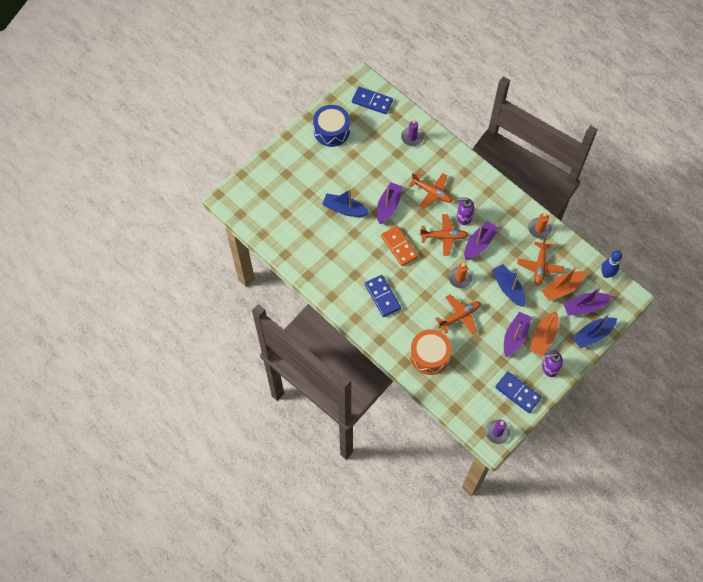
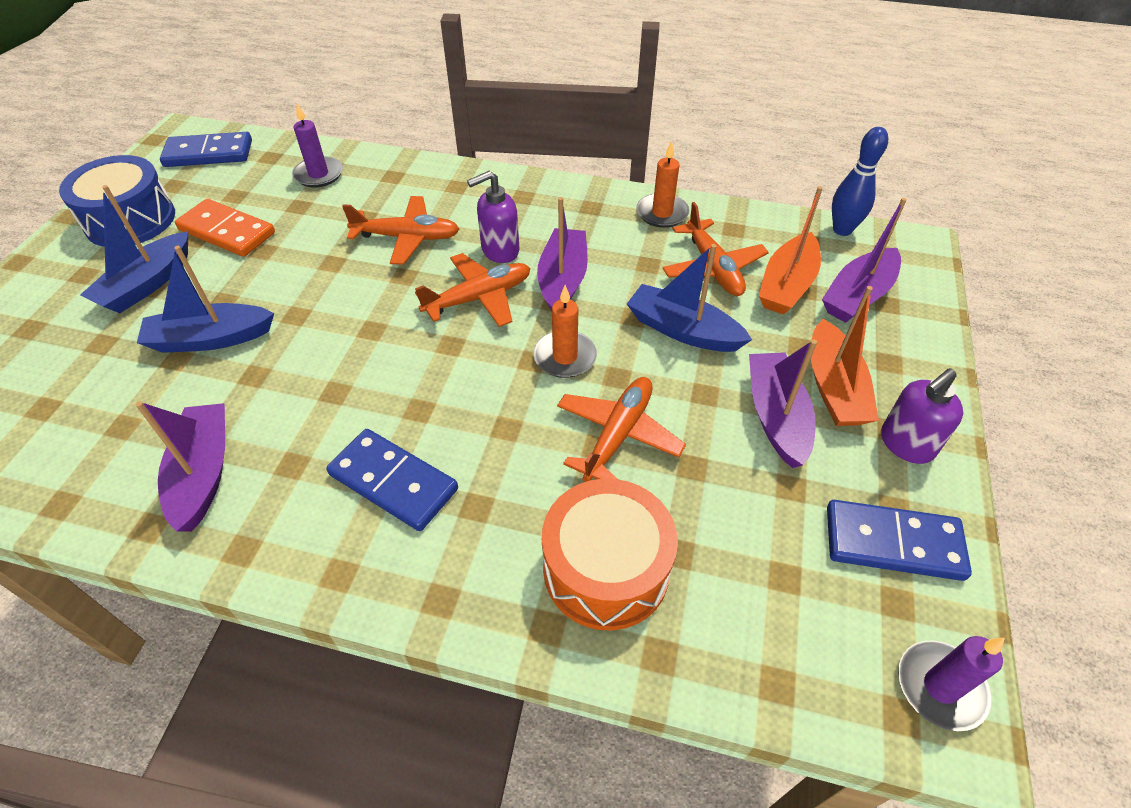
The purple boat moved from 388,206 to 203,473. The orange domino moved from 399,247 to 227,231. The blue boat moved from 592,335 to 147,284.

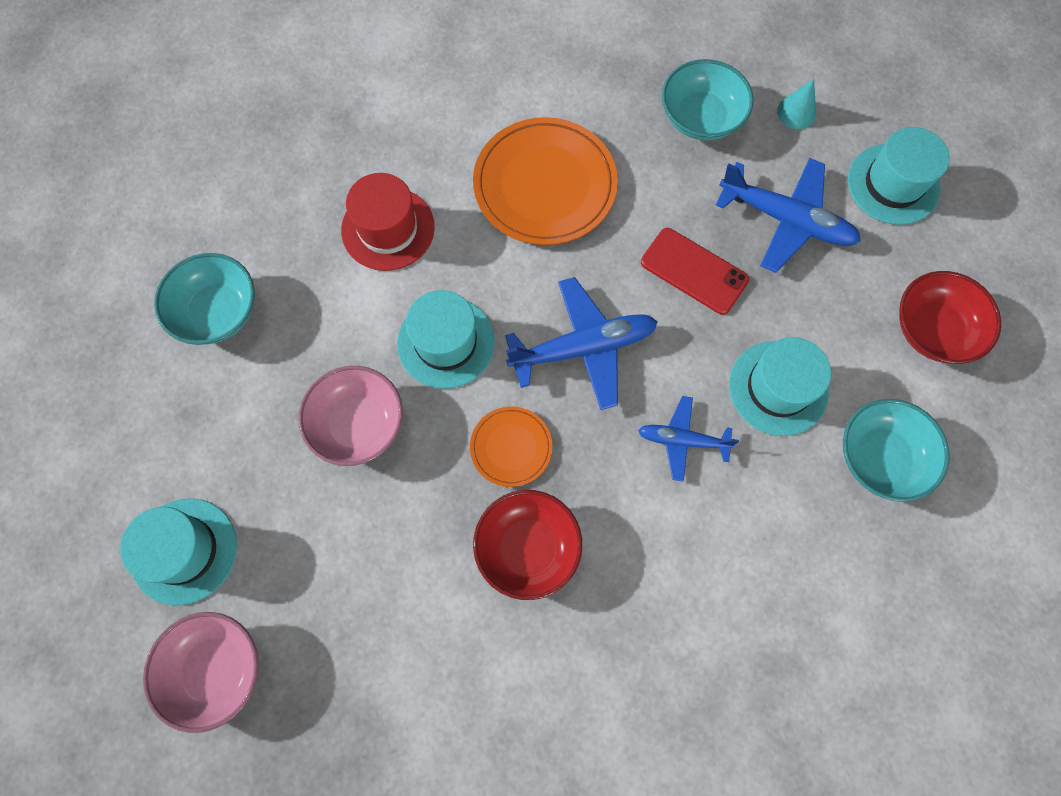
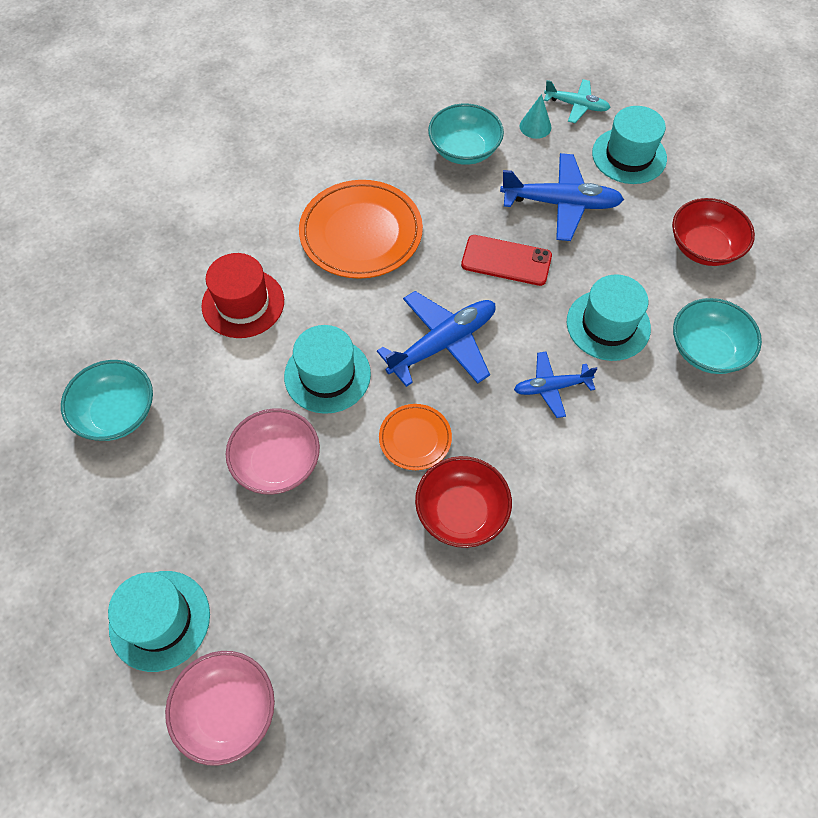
The turquoise plane at 576,105 appeared.

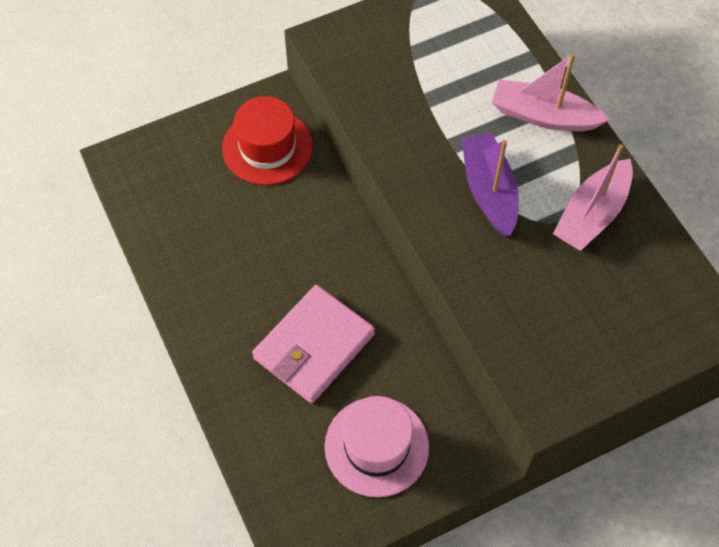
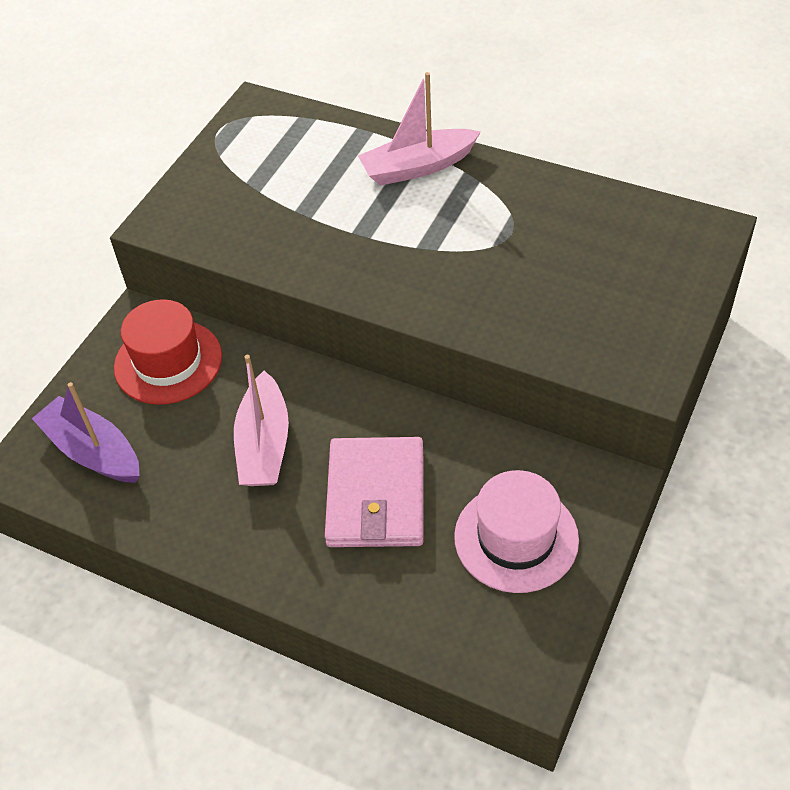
The purple boat moved from 489,191 to 93,451. The pink boat moved from 592,214 to 264,444.

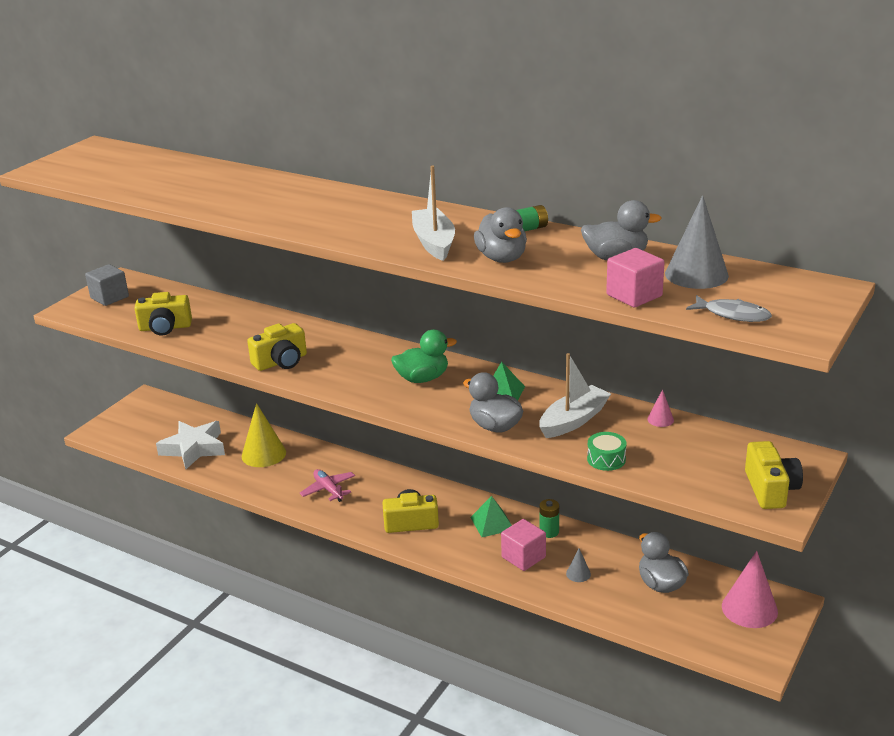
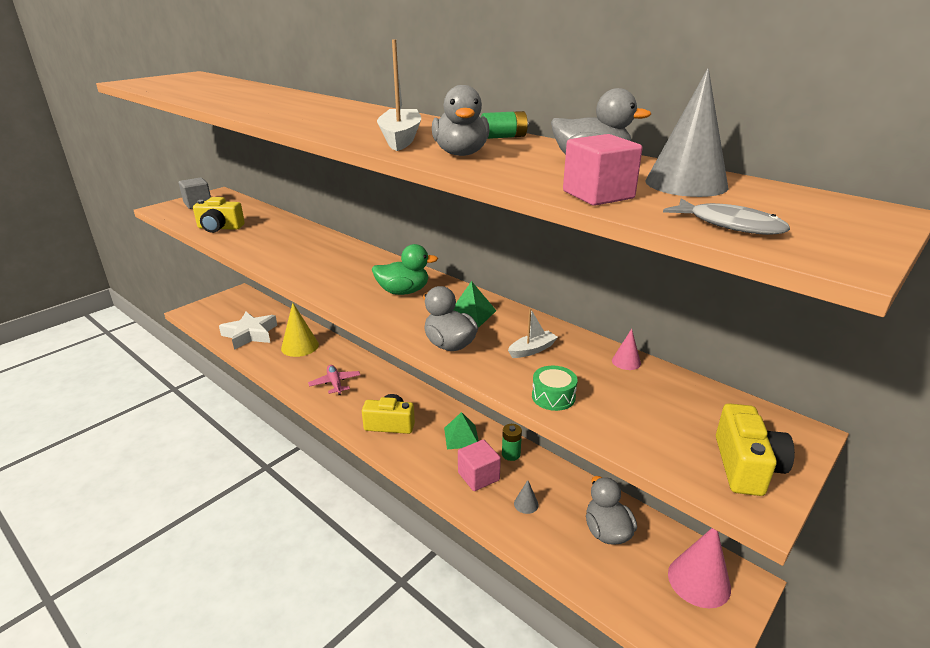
The yellow camera at 281,362 disappeared. The white boat at 573,420 changed to 0.57 times the size.

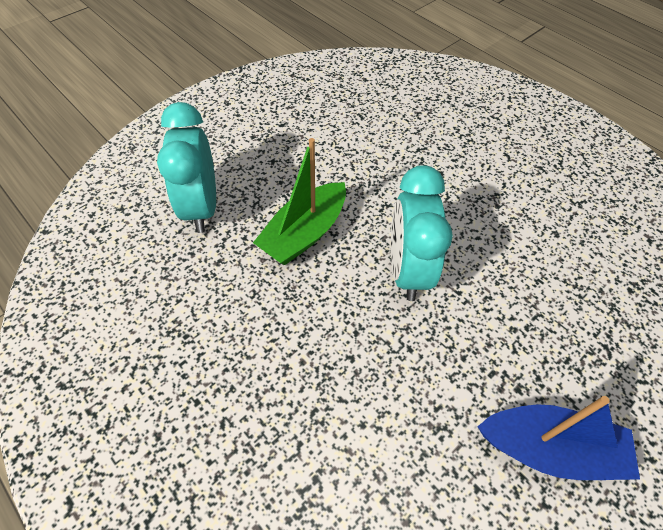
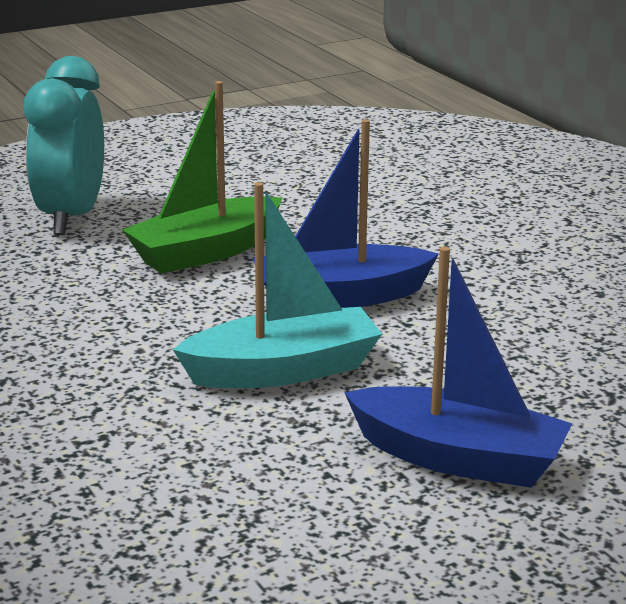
The turquoise clock at 407,270 was replaced by the blue boat at 340,297. The turquoise boat at 283,370 appeared.

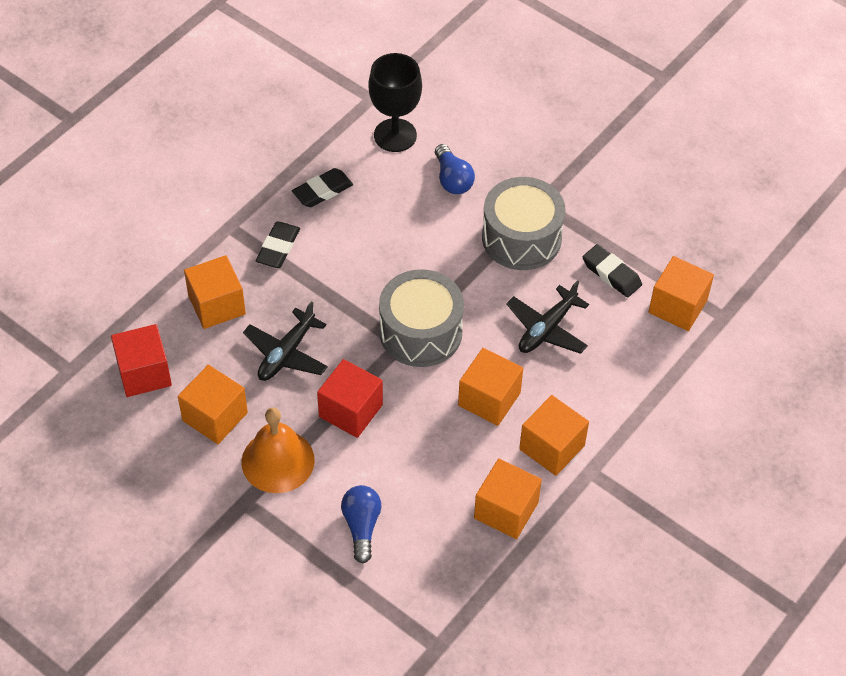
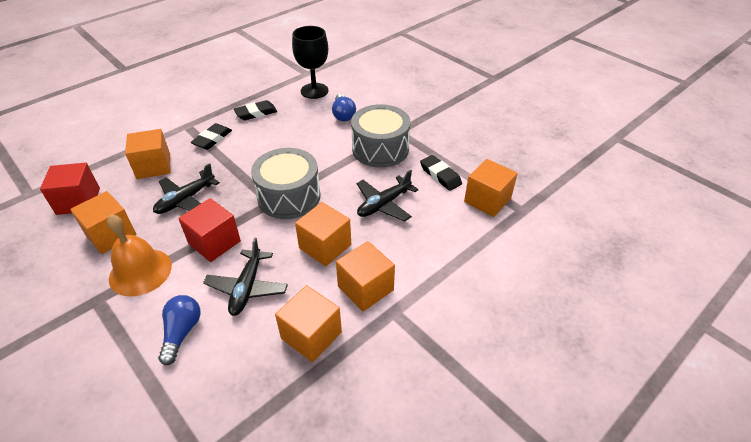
The black plane at 247,287 appeared.

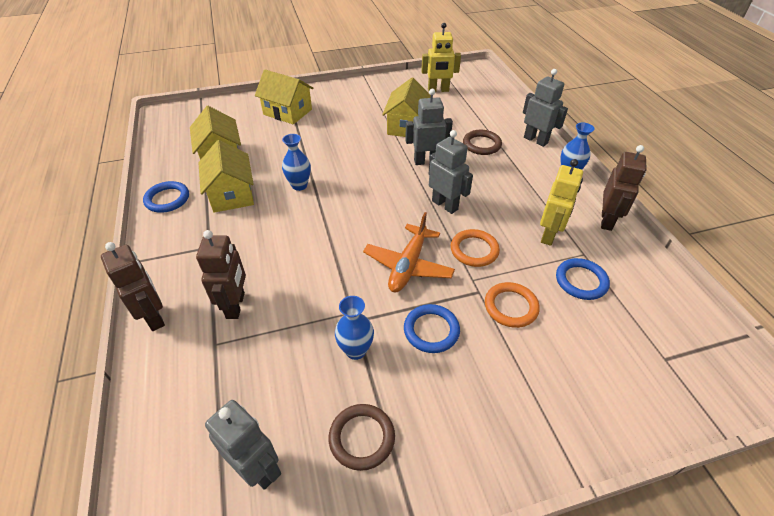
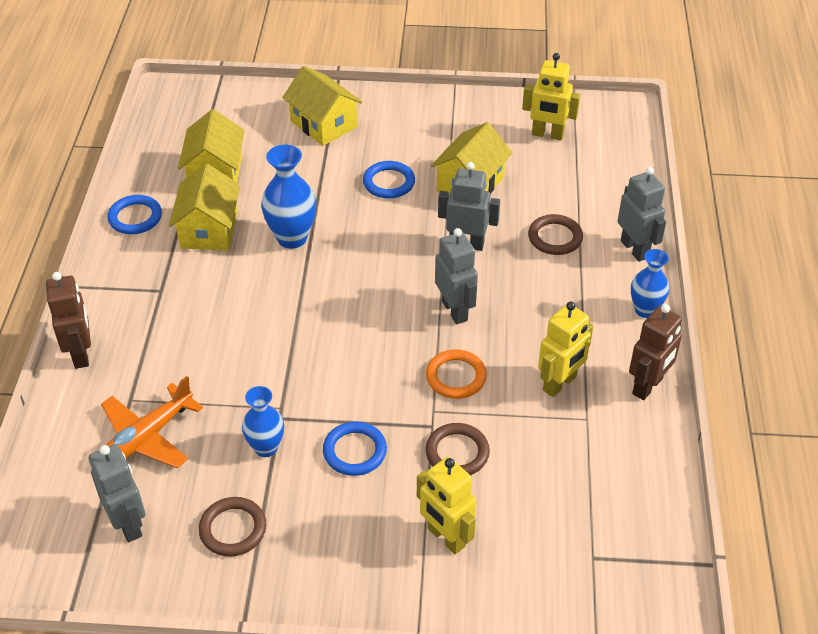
The brown robot at 236,305 disappeared. The blue vase at 299,185 changed to 1.52 times the size. The orange plane moved from 408,265 to 147,437. The orange ring at 511,307 became the brown ring at 457,453. The blue ring moved from 581,281 to 389,182. The yellow robot at 446,537 appeared.

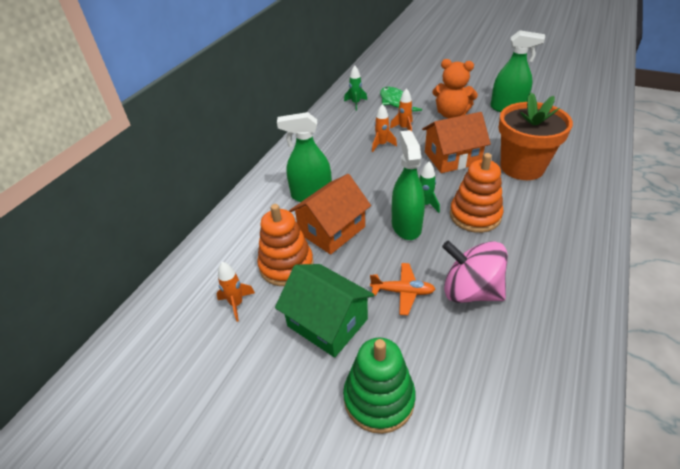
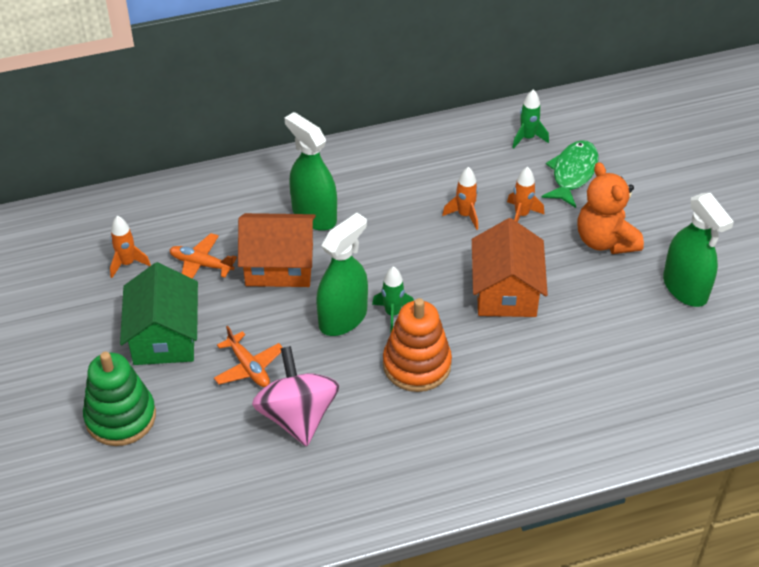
The orange stacking toy at 286,265 was replaced by the orange plane at 201,264. The orange house at 452,158 turned 60 degrees clockwise. The orange flower pot at 522,167 disappeared.

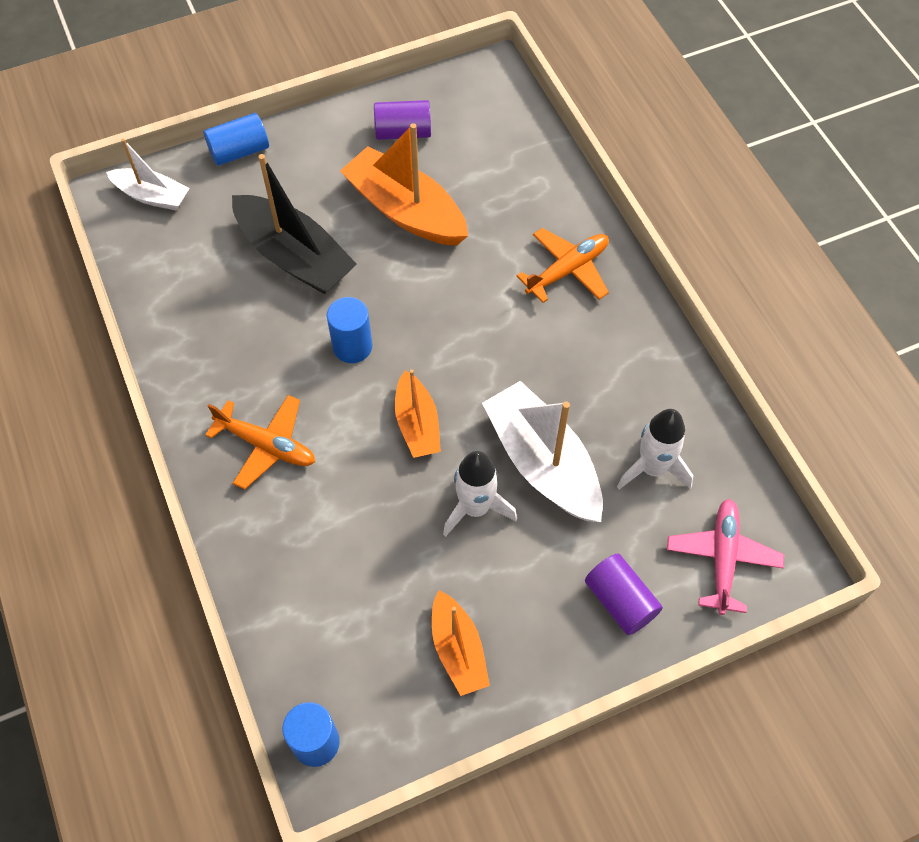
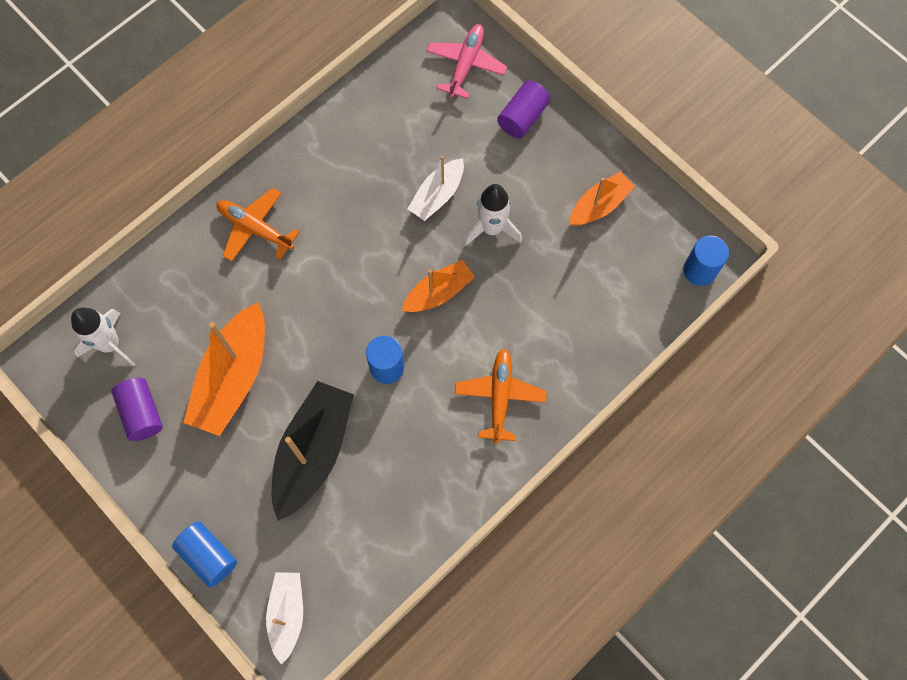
The white boat at 542,463 changed to 0.59 times the size. The white rocket moved from 652,468 to 110,344. The pink plane at 722,558 turned 120 degrees clockwise.

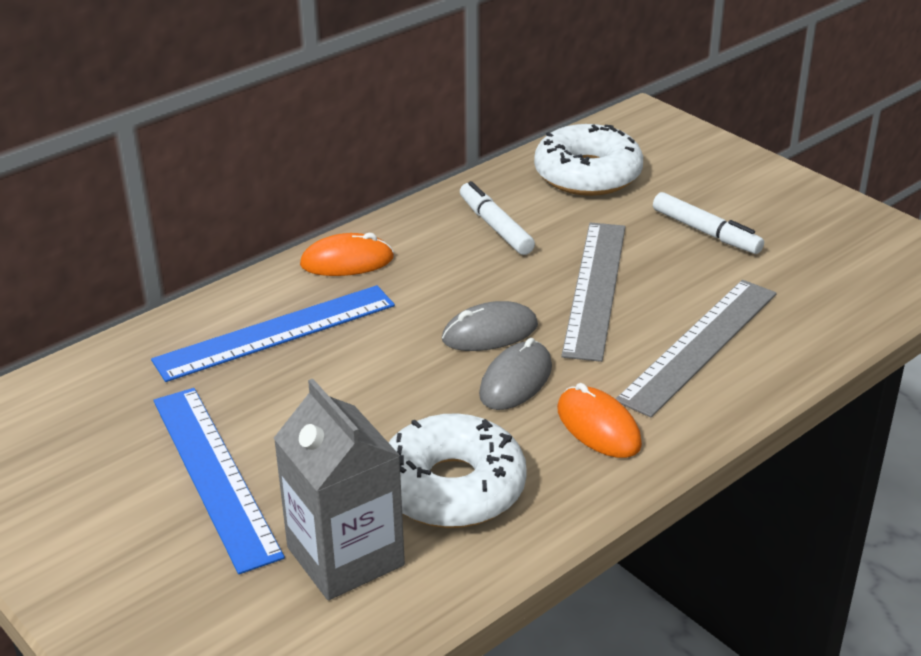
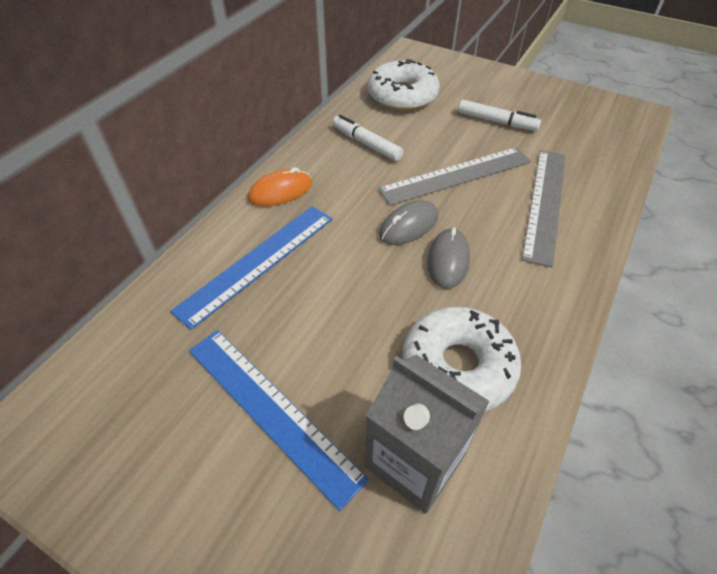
The orange mouse at 598,427 disappeared. The grey ruler at 596,288 turned 75 degrees clockwise.

